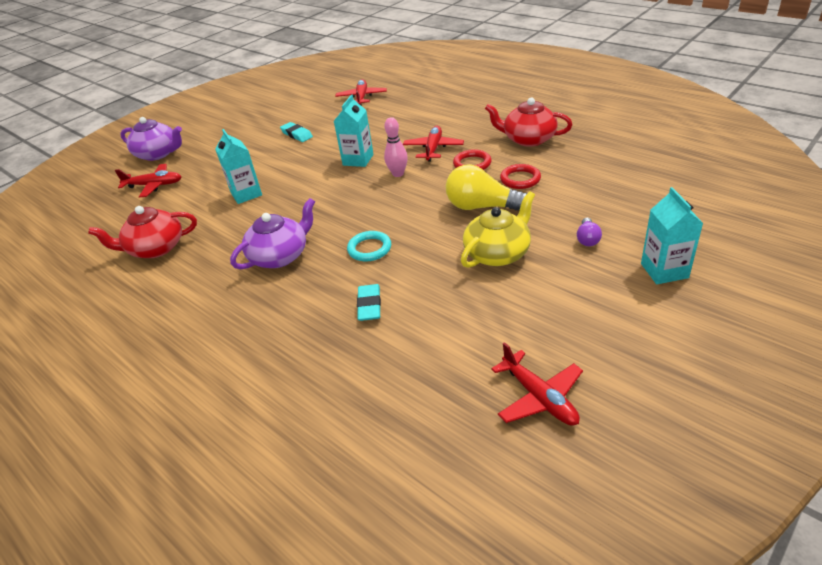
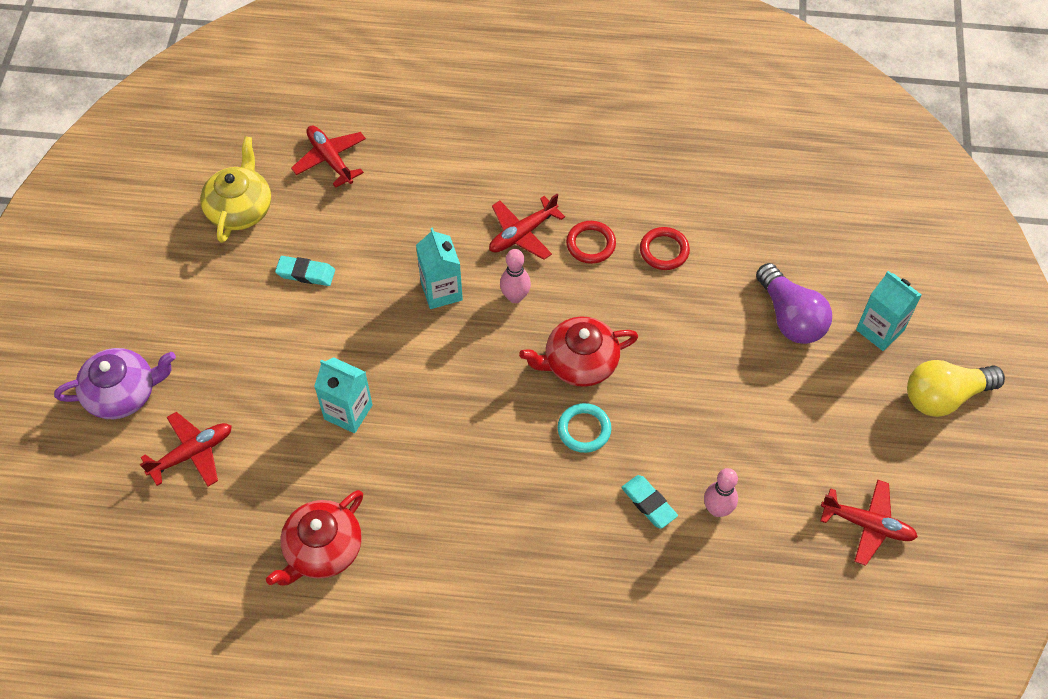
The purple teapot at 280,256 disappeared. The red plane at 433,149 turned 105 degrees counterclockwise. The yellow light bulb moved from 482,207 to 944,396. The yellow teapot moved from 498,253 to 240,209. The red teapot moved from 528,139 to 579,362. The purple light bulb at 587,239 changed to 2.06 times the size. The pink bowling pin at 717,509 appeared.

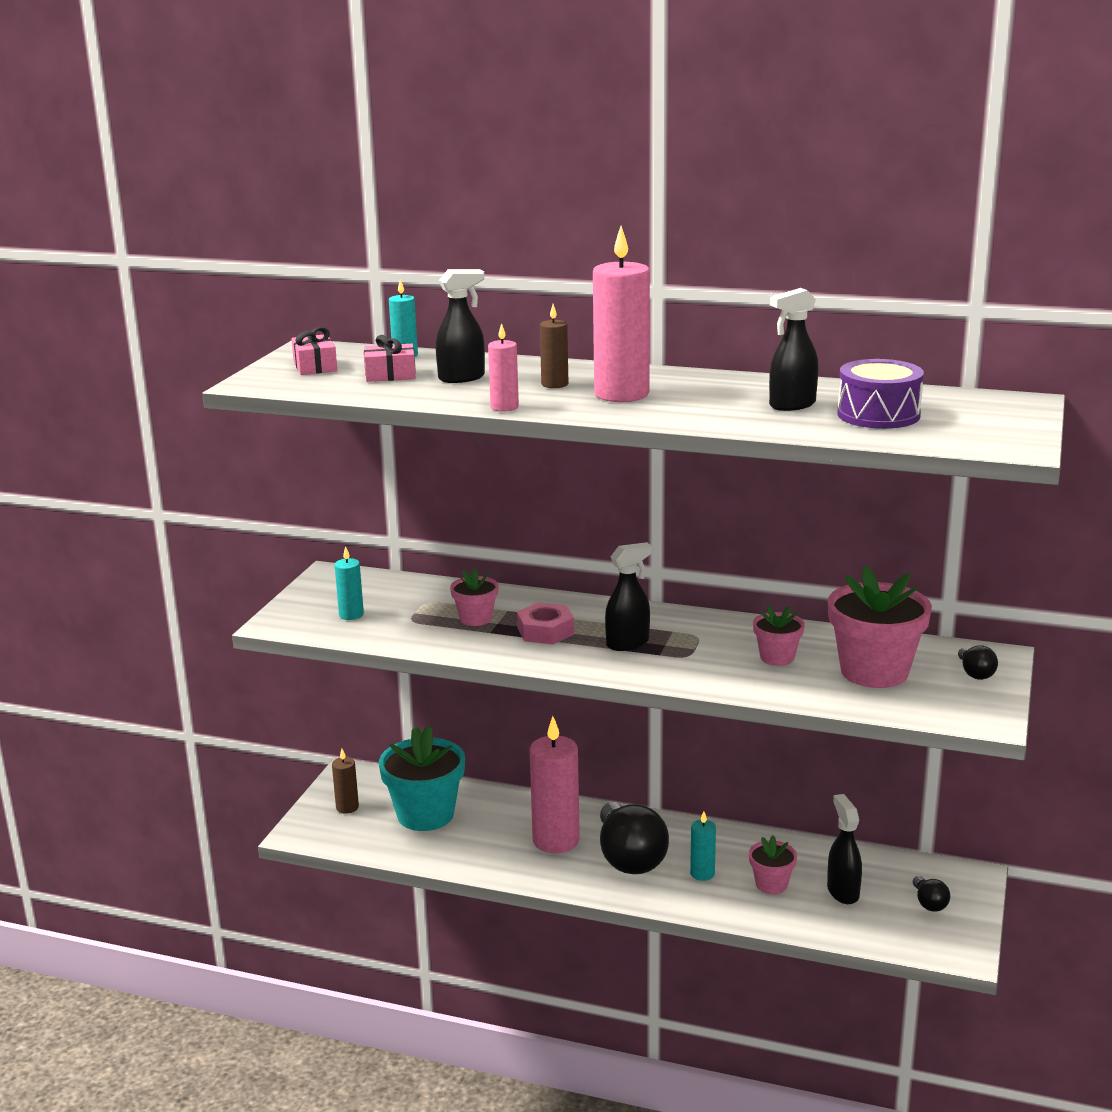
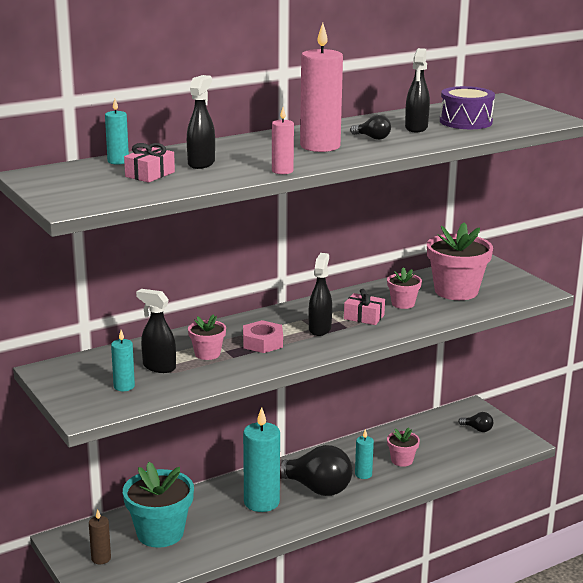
The pink gift moved from 315,366 to 364,317. The pink candle at 556,840 became the turquoise candle at 261,502. The brown candle at 554,384 disappeared. The black spray bottle moved from 842,892 to 159,367. The black light bulb moved from 975,673 to 372,138.

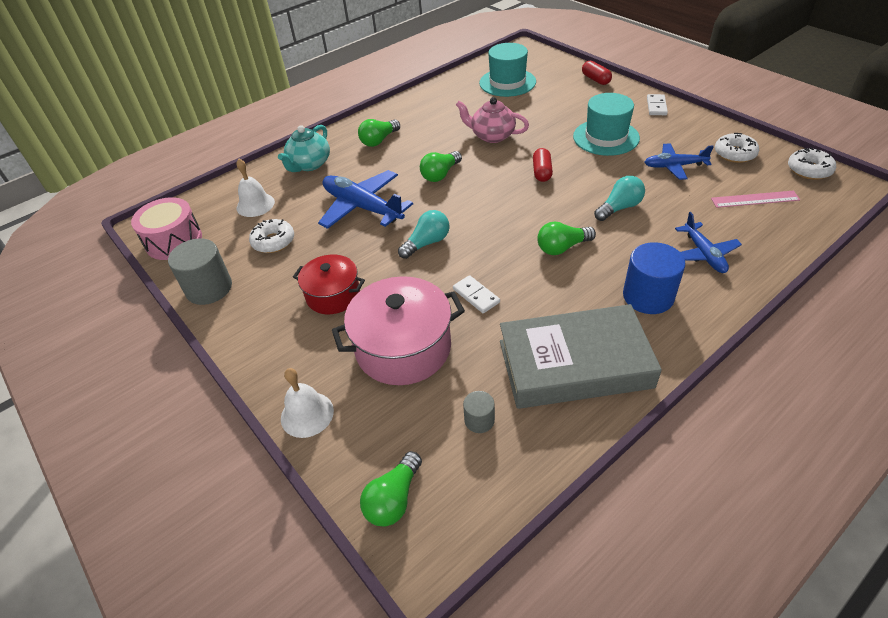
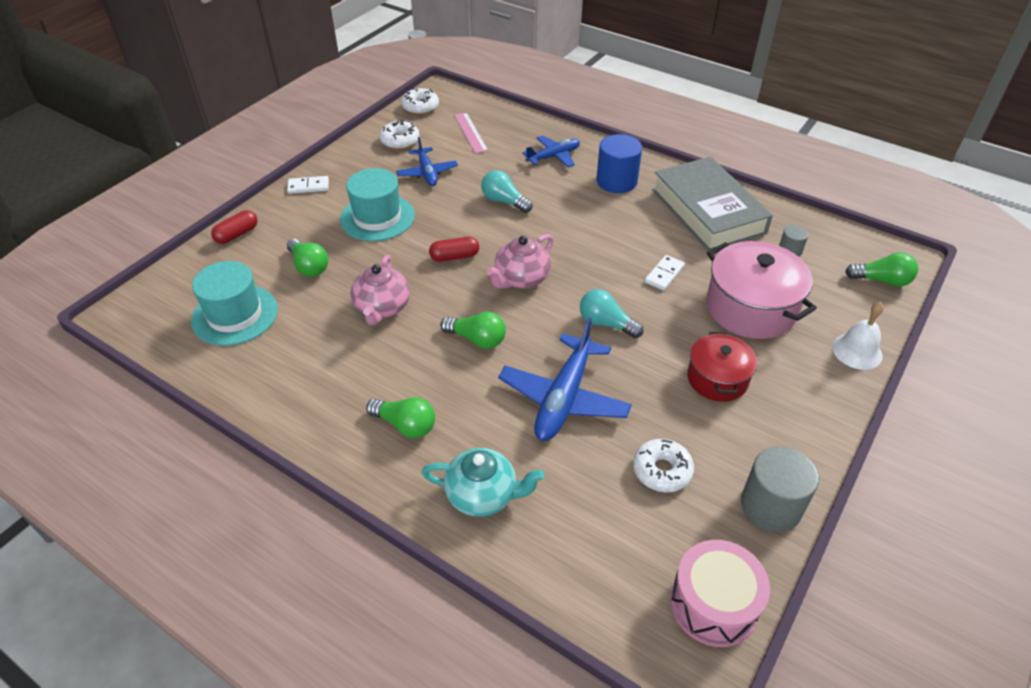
The white bell at 255,204 disappeared. The green light bulb moved from 562,247 to 309,266. The pink teapot at 521,278 appeared.

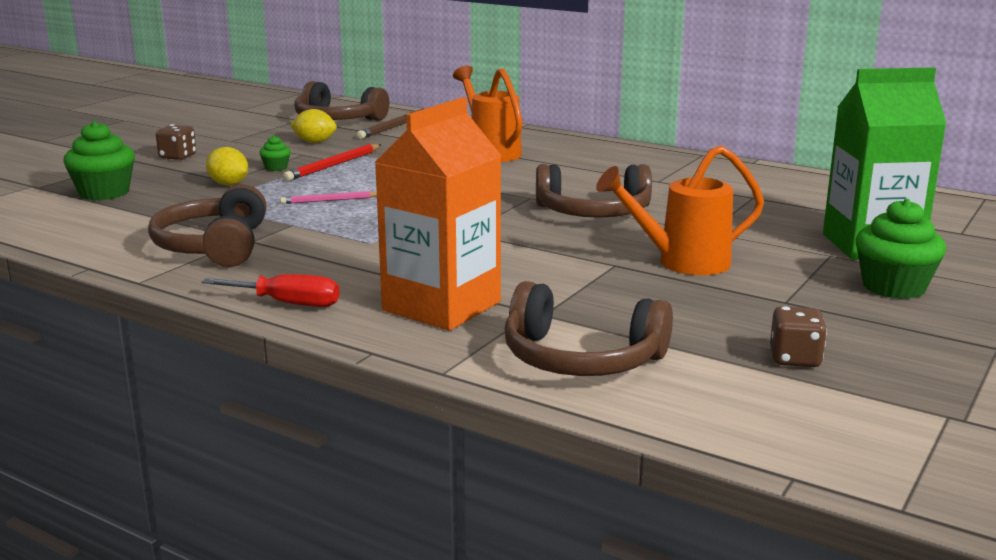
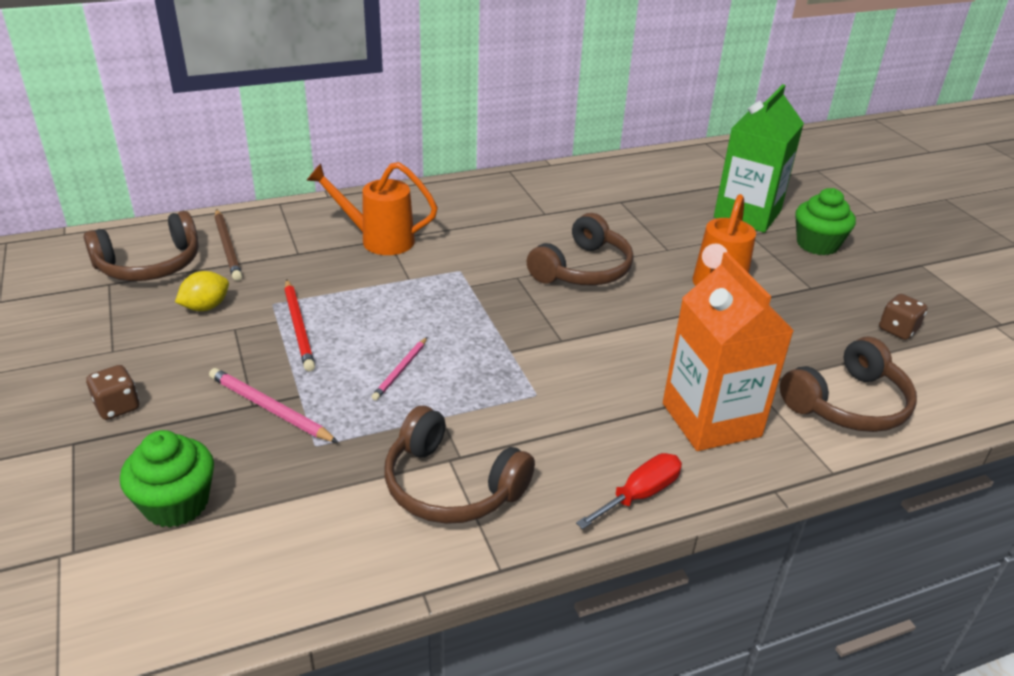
The yellow lemon at 228,184 was replaced by the pink pencil at 270,409. The green cupcake at 276,168 disappeared.

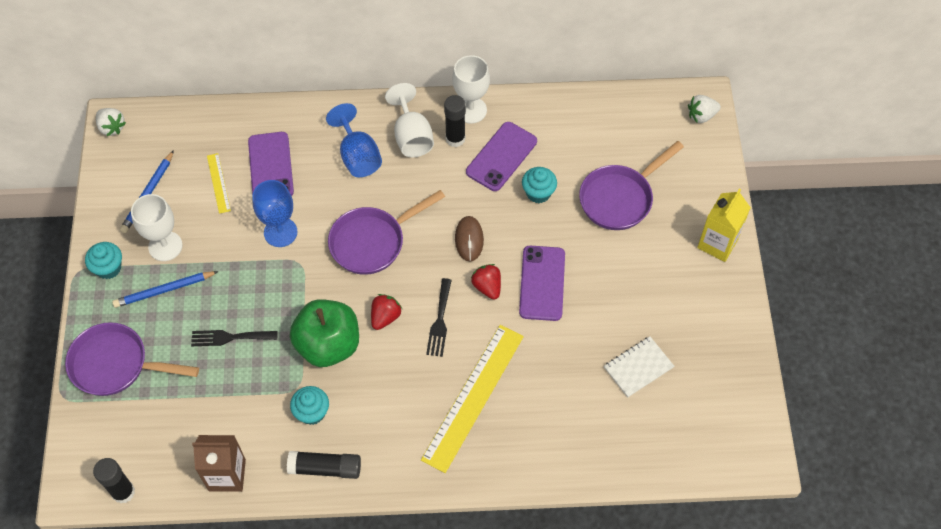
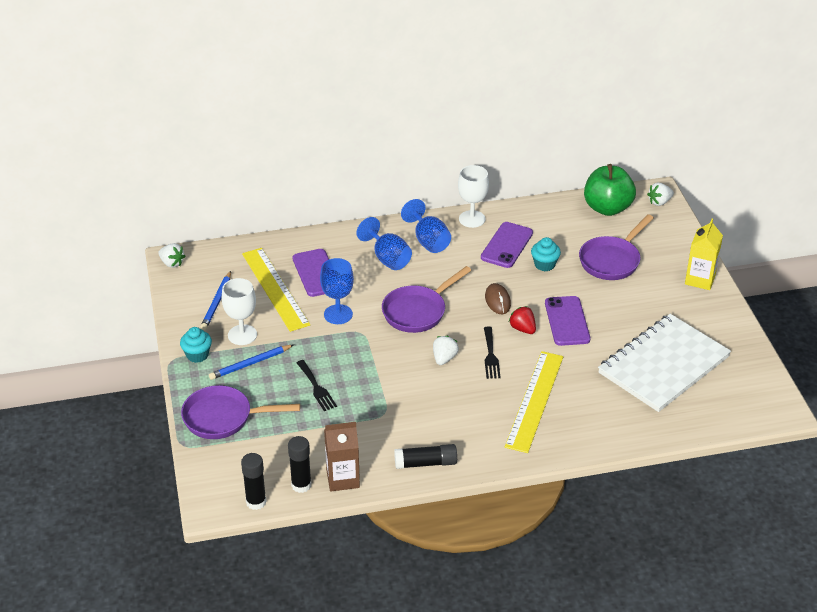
The black fork at 230,337 turned 105 degrees counterclockwise. The yellow ruler at 218,183 changed to 2.15 times the size. The green apple moved from 328,345 to 607,208. The turquoise cupcake at 312,412 disappeared. The red strawberry at 385,317 became the white strawberry at 444,358. The white goblet at 411,136 became the blue goblet at 428,241. The black glue stick moved from 455,139 to 301,485. The white notebook at 638,367 changed to 2.32 times the size.

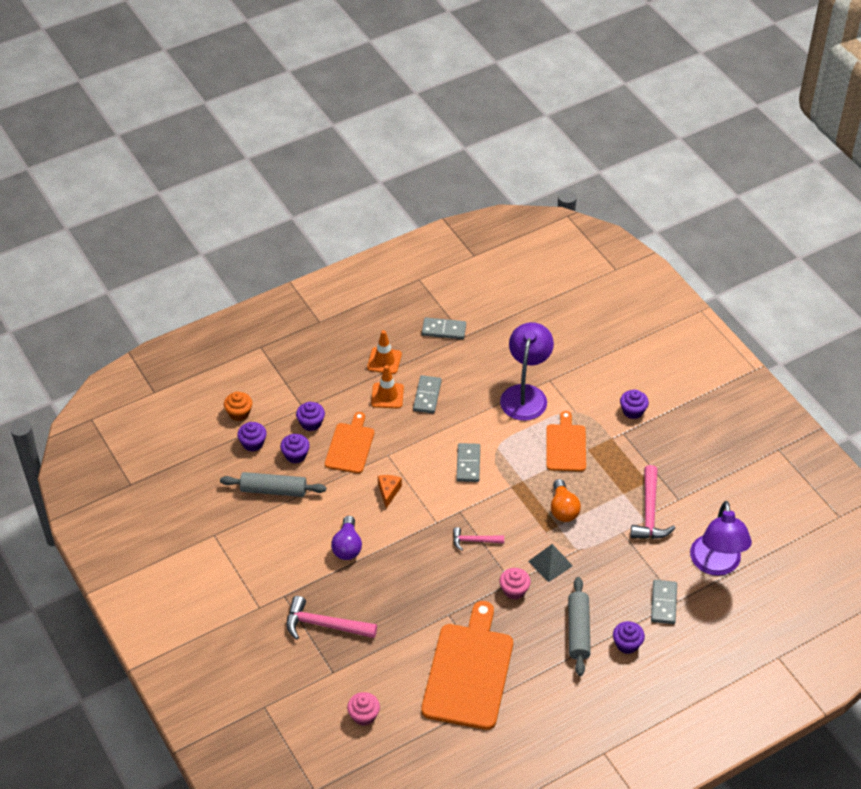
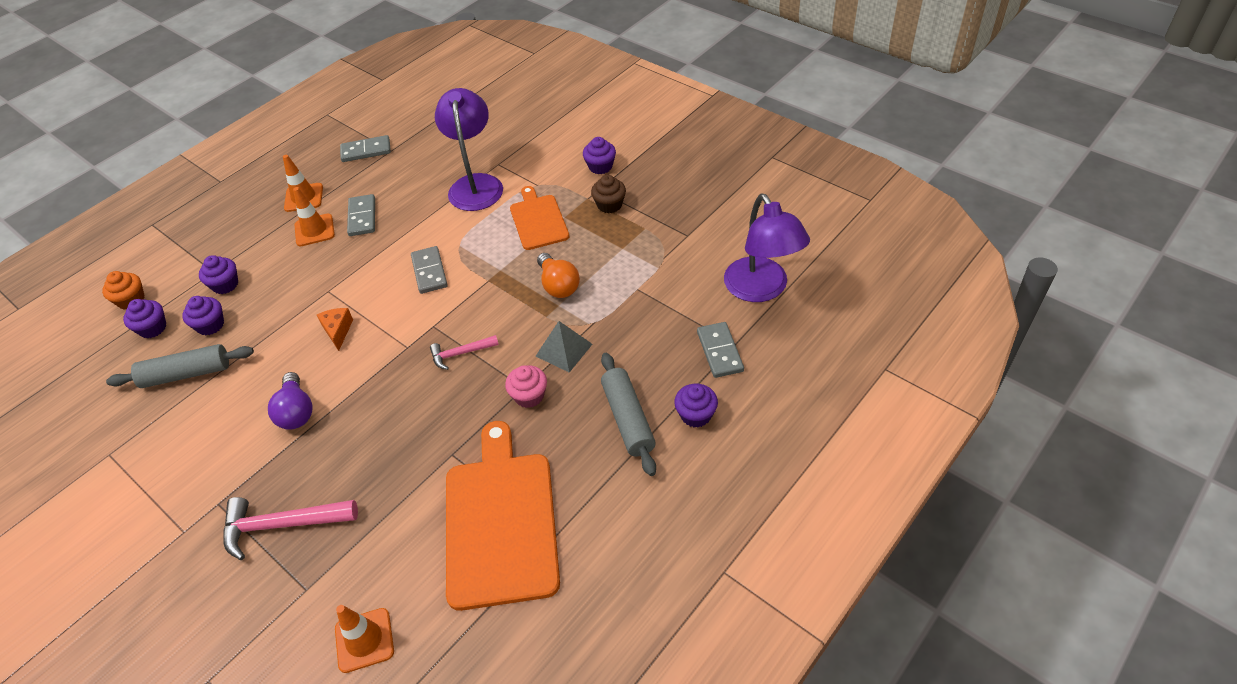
The orange cutting board at 350,446 disappeared. The pink cupcake at 364,715 was replaced by the orange traffic cone at 364,640. The pink hammer at 649,512 disappeared. The brown cupcake at 609,205 appeared.

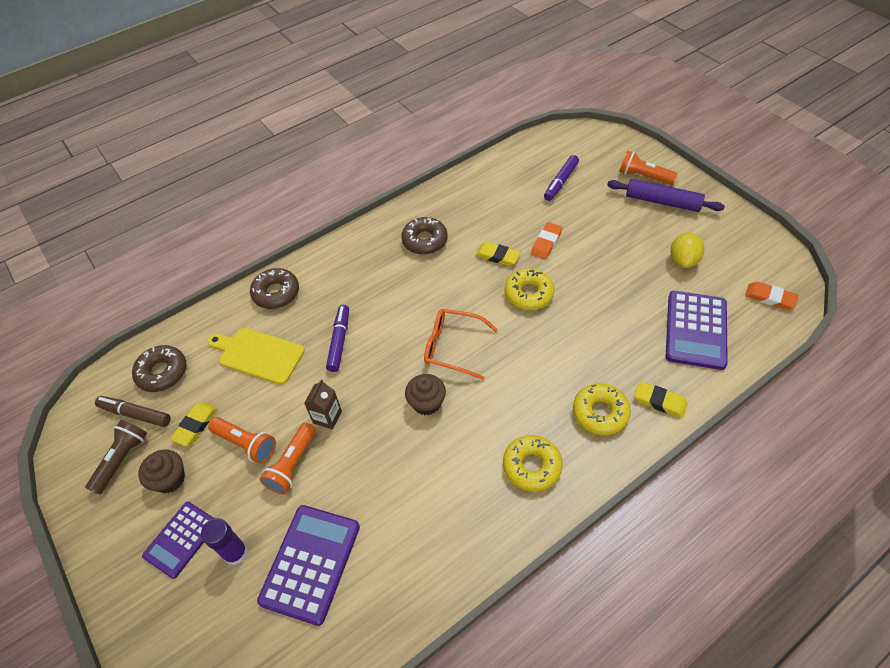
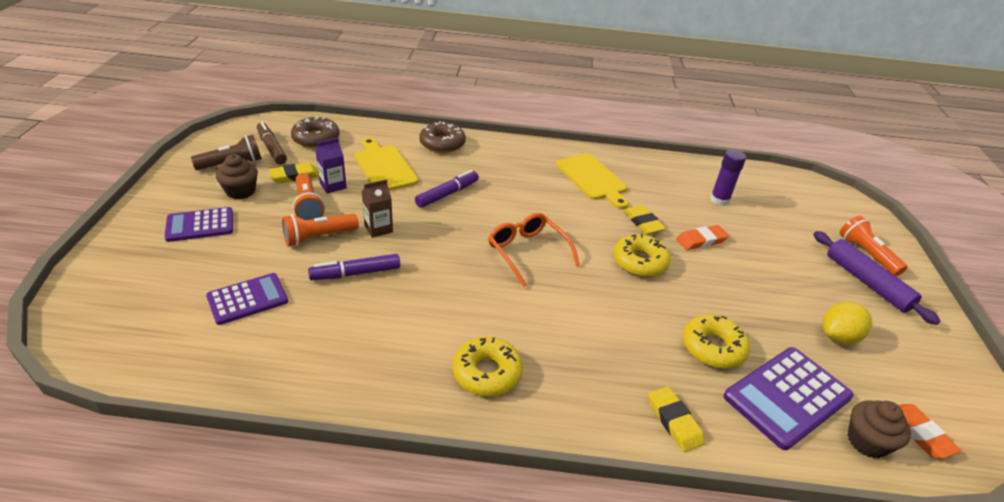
The purple glue stick moved from 235,552 to 719,200. The purple calculator at 311,563 changed to 0.65 times the size. The brown donut at 425,240 was replaced by the yellow cutting board at 592,179. The brown cupcake moved from 426,403 to 867,441. The purple marker moved from 560,182 to 355,273. The yellow donut moved from 600,413 to 713,348. The purple carton at 333,185 appeared.

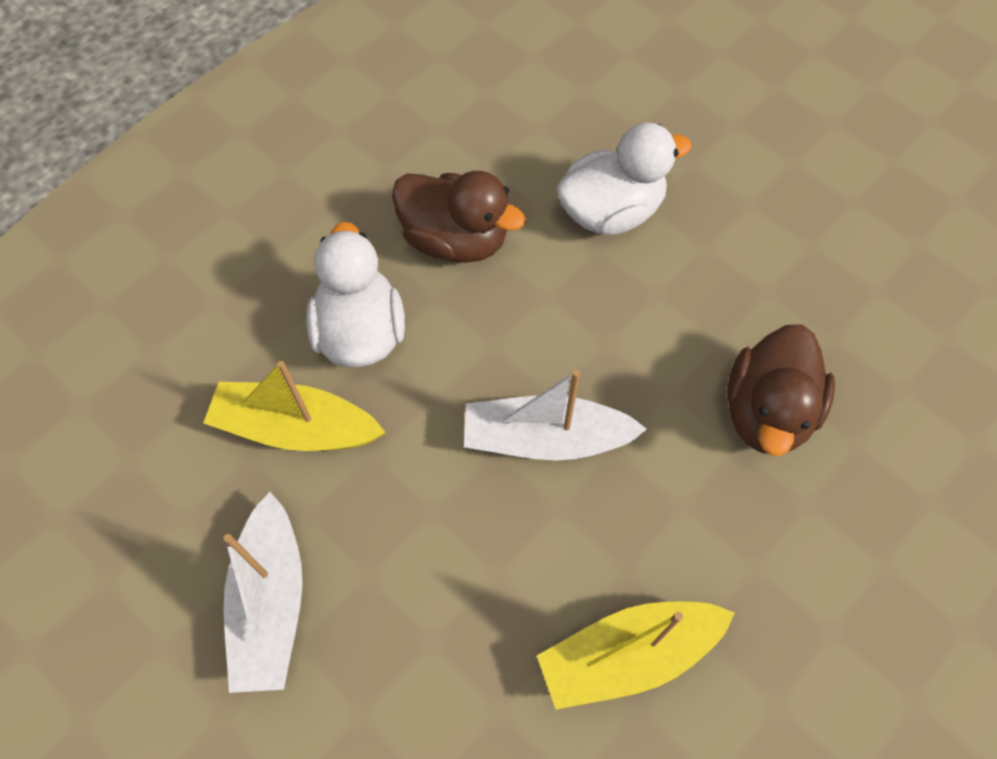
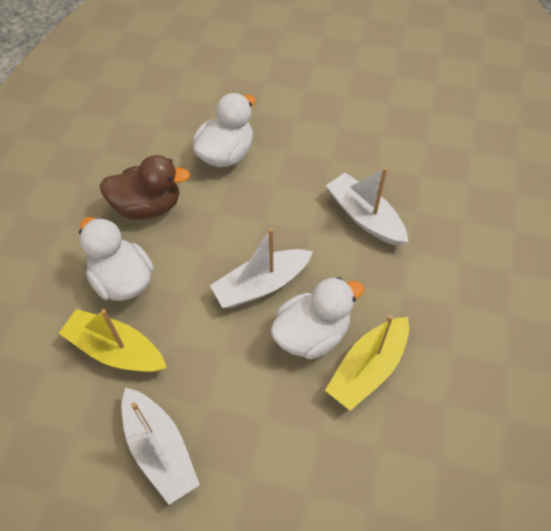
The yellow boat at 296,428 turned 45 degrees clockwise. The brown duck at 766,412 was replaced by the white boat at 364,217. The white duck at 312,334 appeared.

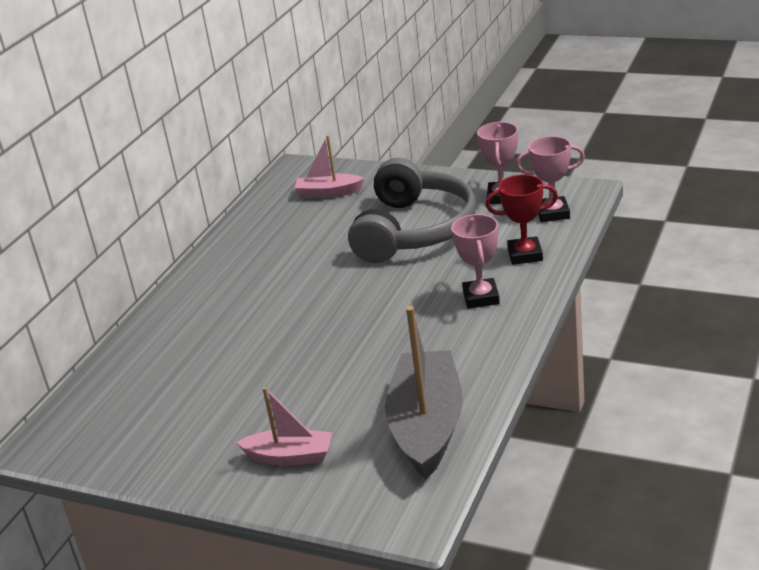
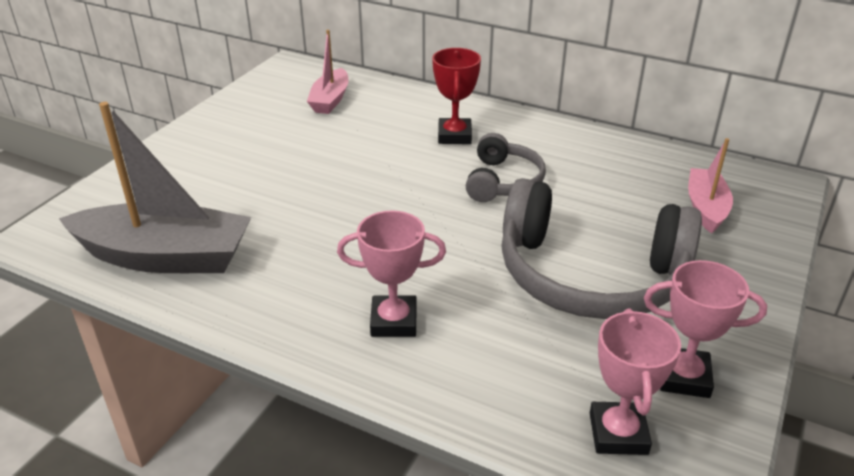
The pink boat moved from 290,456 to 330,100. The red trophy moved from 525,255 to 454,136. The grey headphones at 503,181 appeared.

